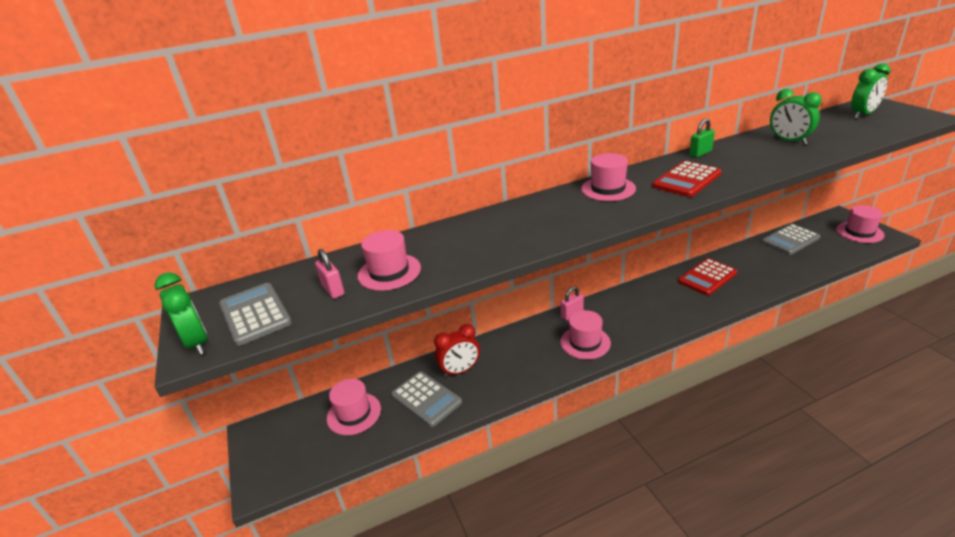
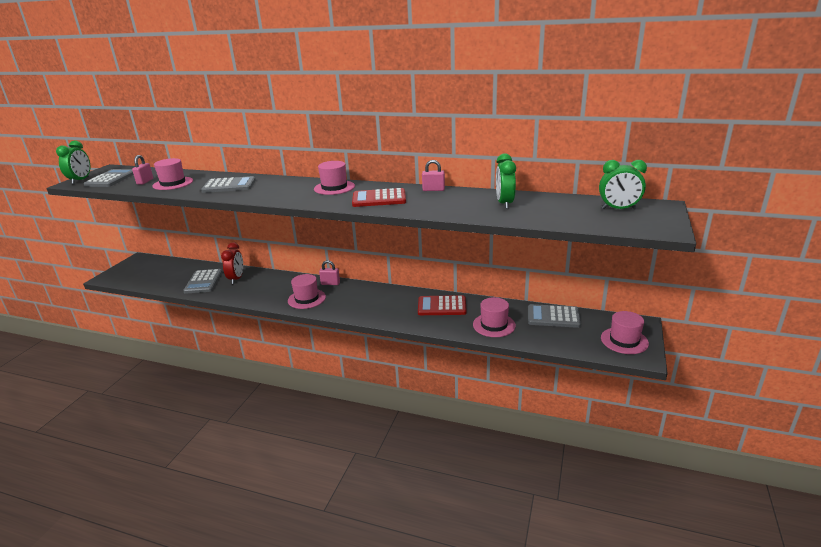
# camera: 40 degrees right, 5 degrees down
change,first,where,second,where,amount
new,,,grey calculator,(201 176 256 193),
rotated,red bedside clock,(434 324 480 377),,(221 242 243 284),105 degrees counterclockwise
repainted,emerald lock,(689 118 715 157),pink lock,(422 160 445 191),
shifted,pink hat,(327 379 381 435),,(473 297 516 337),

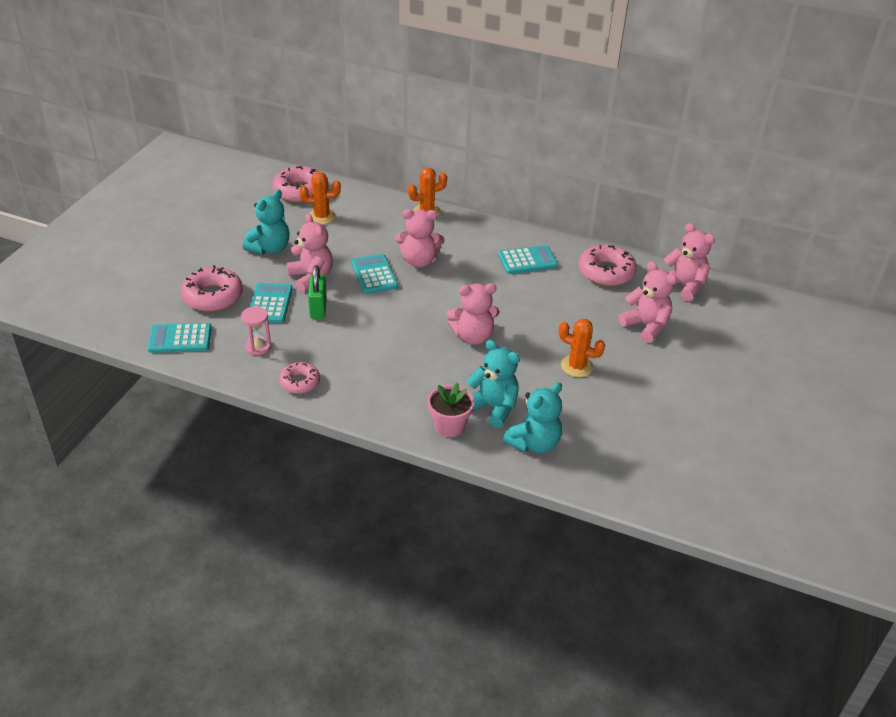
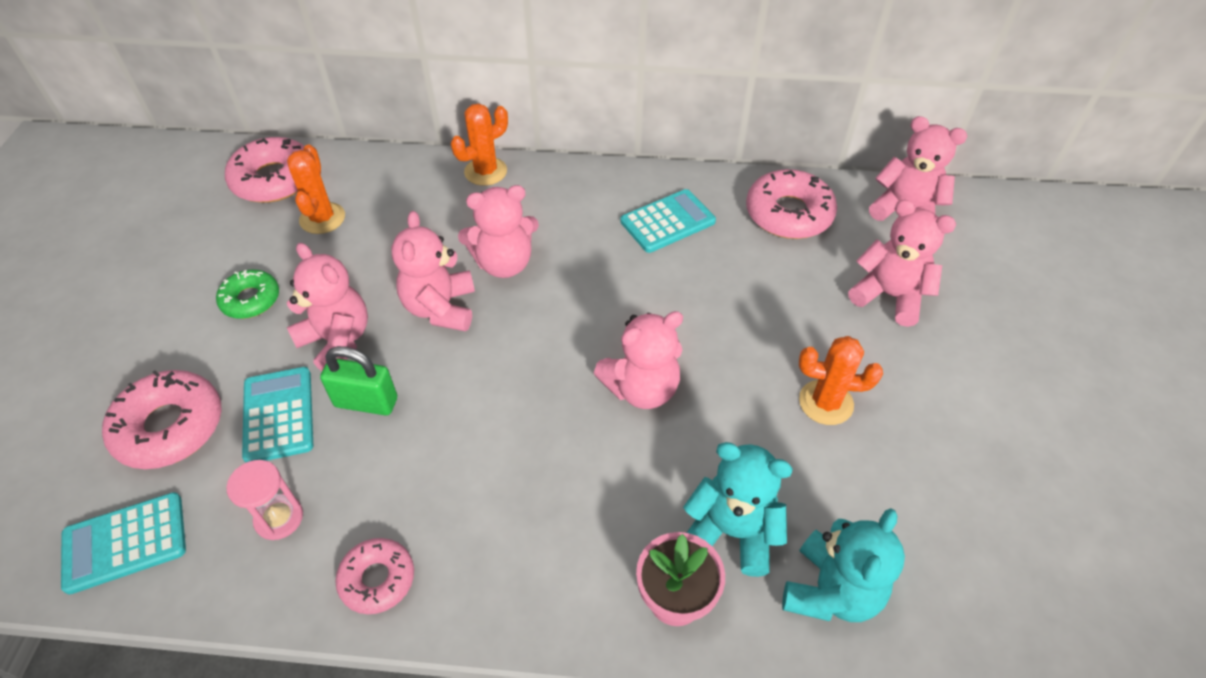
# camera: 15 degrees left, 10 degrees up
change,first,where,second,where,amount
swapped,teal teddy,(243 190 290 255),emerald donut,(216 270 279 319),
rotated,bright orange cactus,(299 172 341 224),,(287 145 345 234),75 degrees counterclockwise
rotated,emerald lock,(308 265 327 319),,(320 346 397 416),60 degrees counterclockwise
swapped,teal calculator,(351 254 398 294),pink teddy,(392 211 475 332),

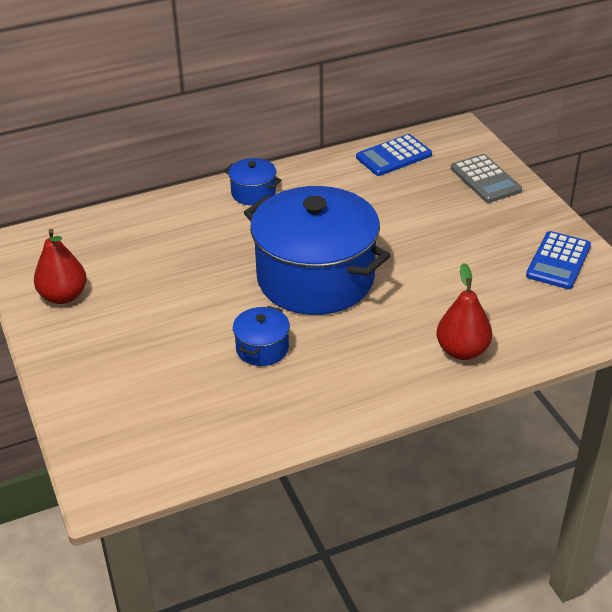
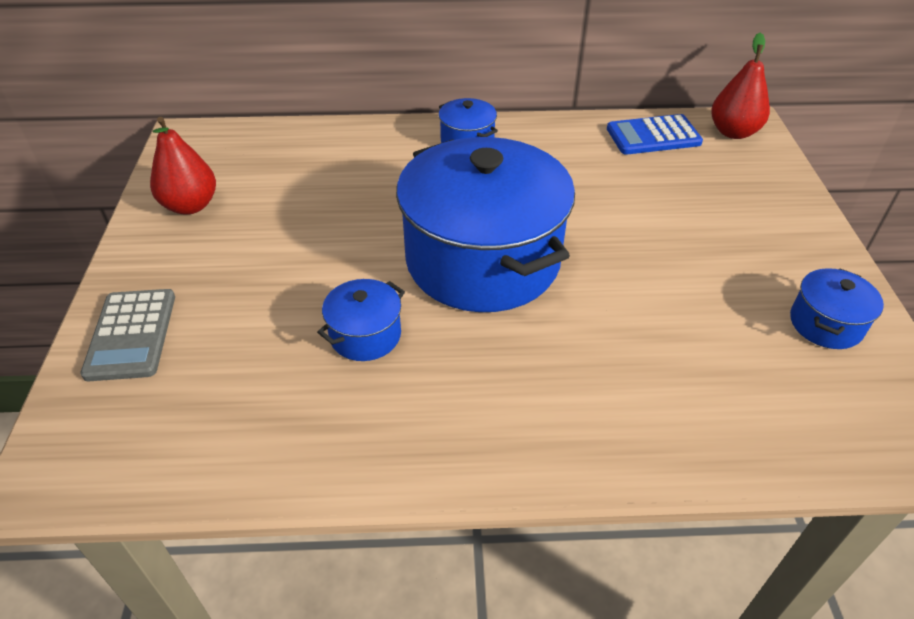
# camera: 20 degrees right, 5 degrees up
change,first,where,second,where,amount
shifted,grey calculator,(451 154 522 203),,(80 289 175 381),
shifted,red toy pear,(437 263 492 360),,(711 33 770 139),
swapped,royal blue calculator,(526 231 591 289),royal blue pot,(790 268 884 349),

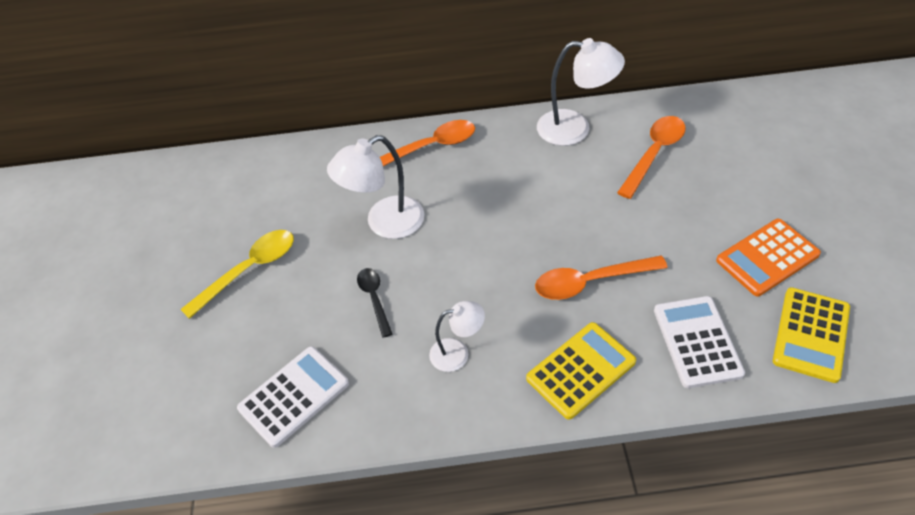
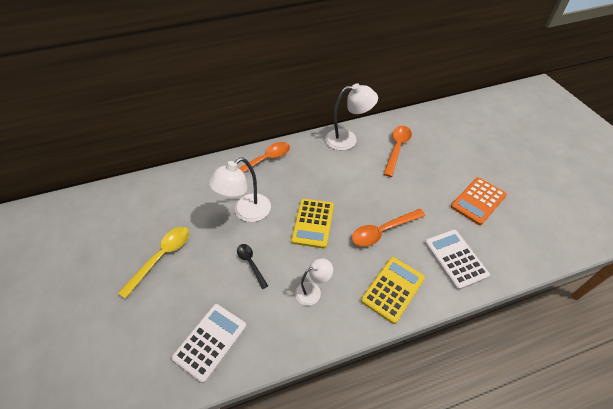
# camera: 15 degrees left, 0 degrees up
change,first,where,second,where,amount
shifted,golden calculator,(773 287 850 383),,(291 199 334 248),

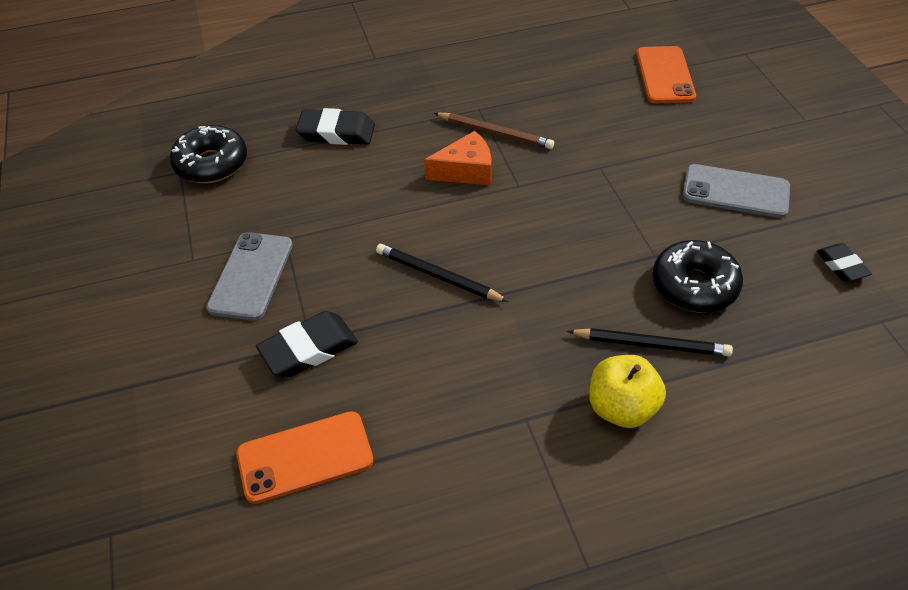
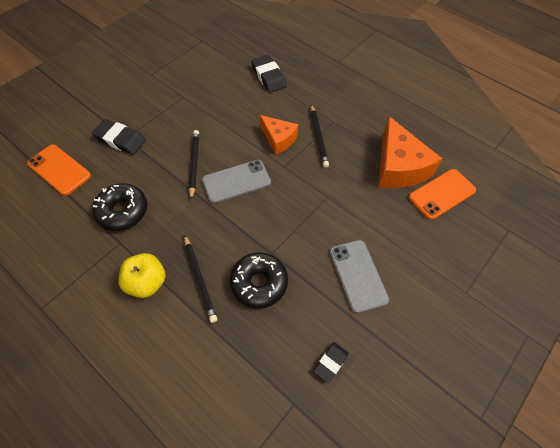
# camera: 55 degrees right, 10 degrees up
change,first,where,second,where,amount
shifted,jet-black donut,(170 125 247 183),,(92 183 147 231),
shifted,grey phone,(206 232 293 321),,(202 160 271 203),
repainted,dark brown pencil,(434 113 554 149),jet-black pencil,(311 104 329 168),
new,,,bright orange cheese wedge,(378 117 442 188),

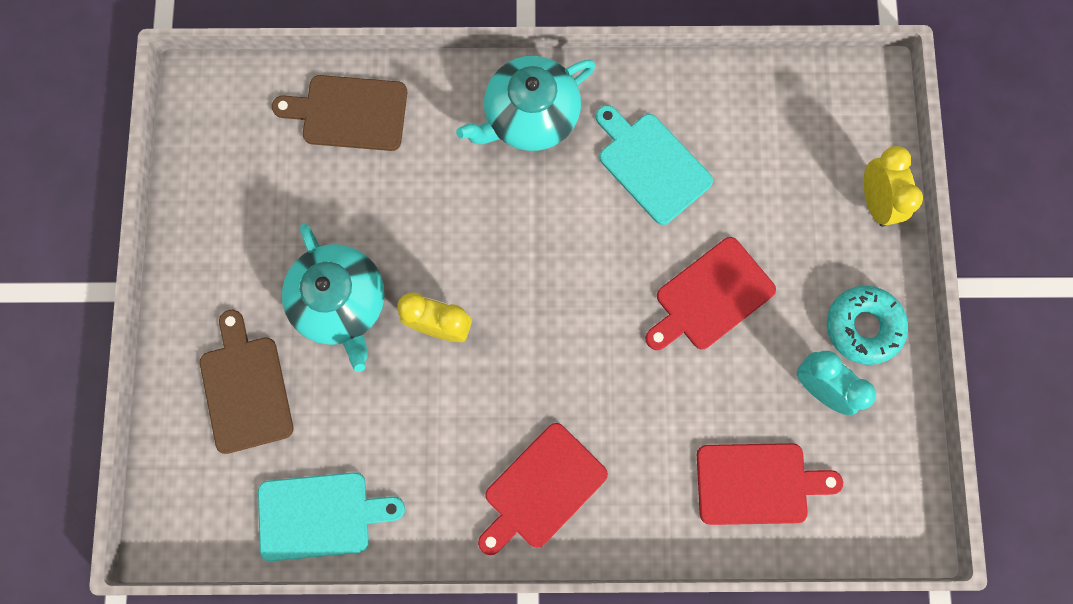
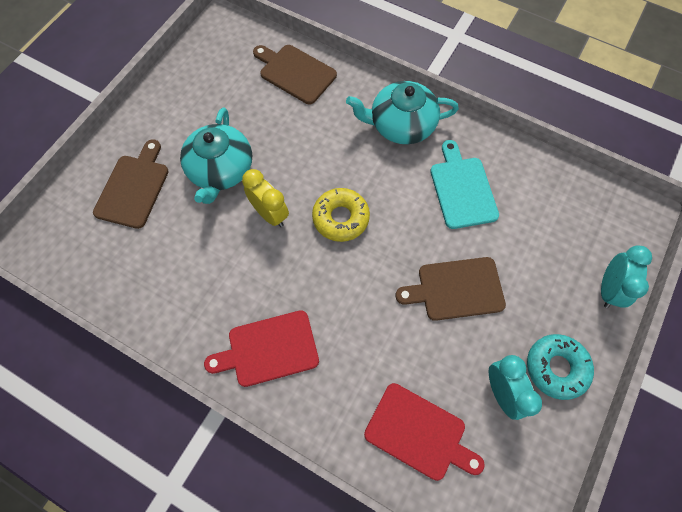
# camera: 30 degrees right, 10 degrees down
change,first,where,second,where,amount
new,,,golden donut,(312 188 370 242),
repainted,red cutting board,(645 237 776 350),dark brown cutting board,(395 257 506 321),
repainted,golden bedside clock,(864 146 923 227),teal bedside clock,(601 245 652 308),
gone,teal cutting board,(258 472 405 562),,,

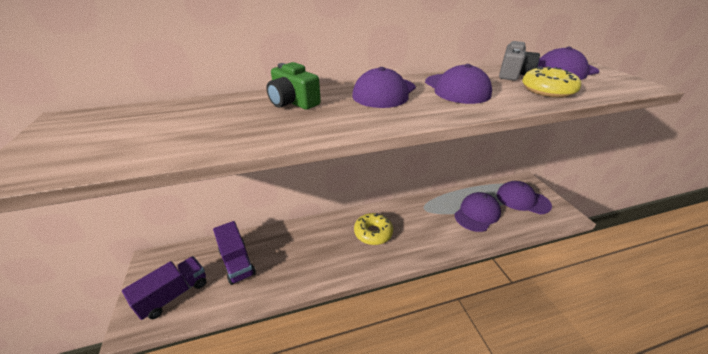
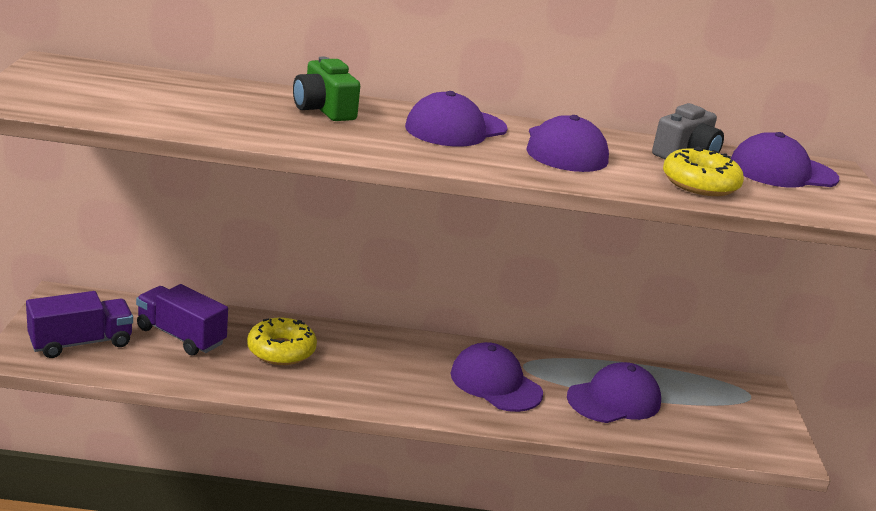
# camera: 15 degrees right, 10 degrees down
change,first,where,second,where,amount
rotated,royal purple lorry,(213 221 256 285),,(136 284 228 356),135 degrees clockwise
shifted,golden donut,(354 213 393 245),,(247 318 317 365),
shifted,royal purple cap,(497 181 552 214),,(451 342 543 412),

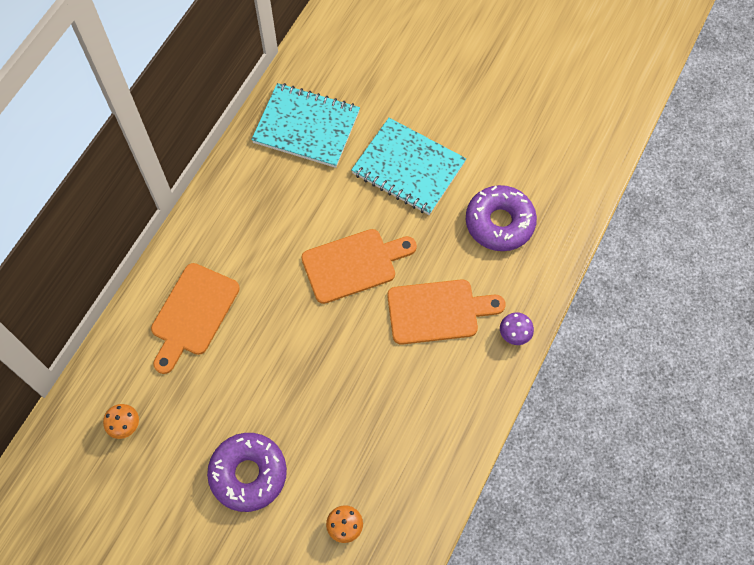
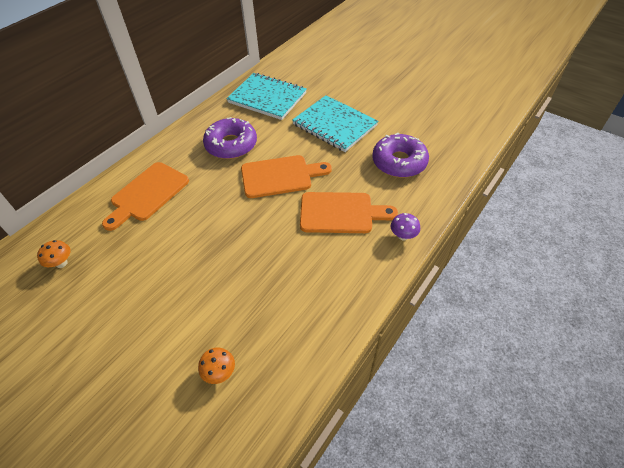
# camera: 10 degrees right, 15 degrees down
change,first,where,second,where,amount
shifted,royal purple donut,(207 433 287 512),,(203 117 257 159),

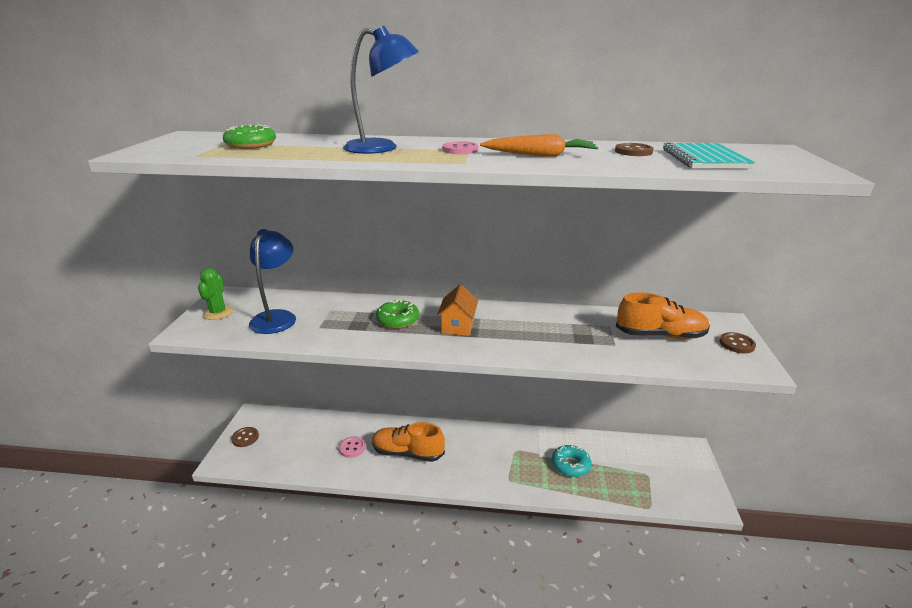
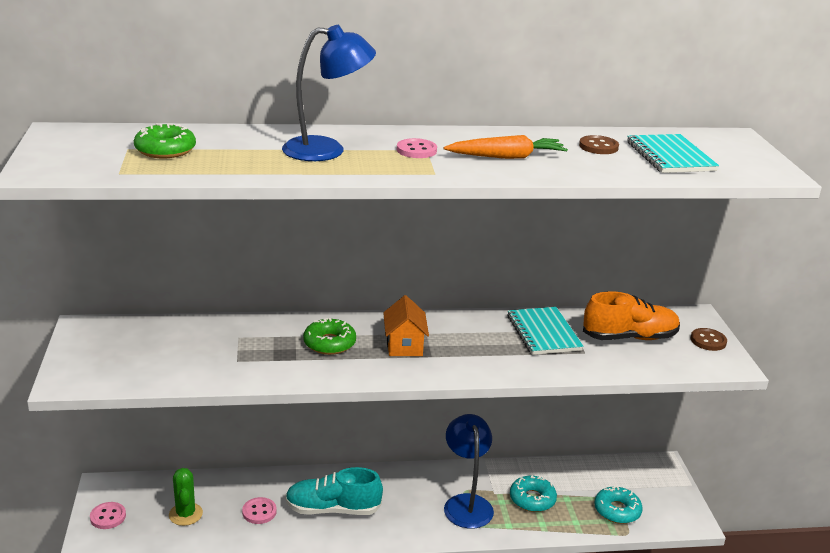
# camera: 15 degrees left, 0 degrees up
change,first,where,second,where,amount
repainted,dark brown shirt button,(231 427 259 447),pink shirt button,(90 502 126 529),
shifted,emerald cactus,(198 268 233 320),,(169 468 203 526),
repainted,bright orange shoe,(372 422 445 462),teal shoe,(285 467 383 515),
shifted,royal blue reading lamp,(249 229 296 334),,(444 414 494 529),
new,,,teal notebook,(507 307 584 355),
new,,,teal donut,(594 486 643 524),

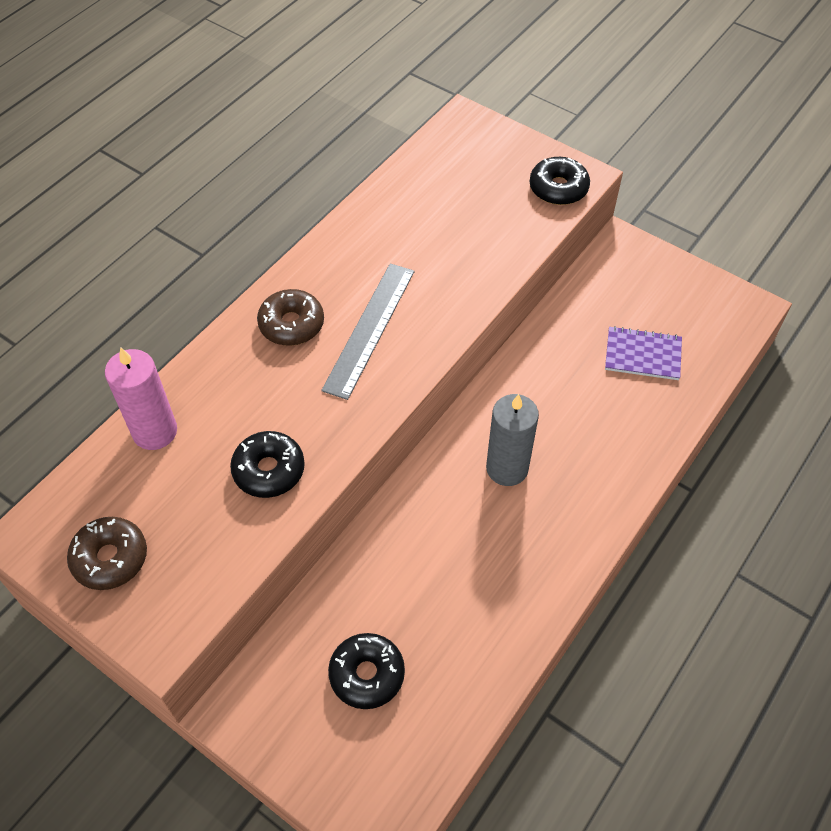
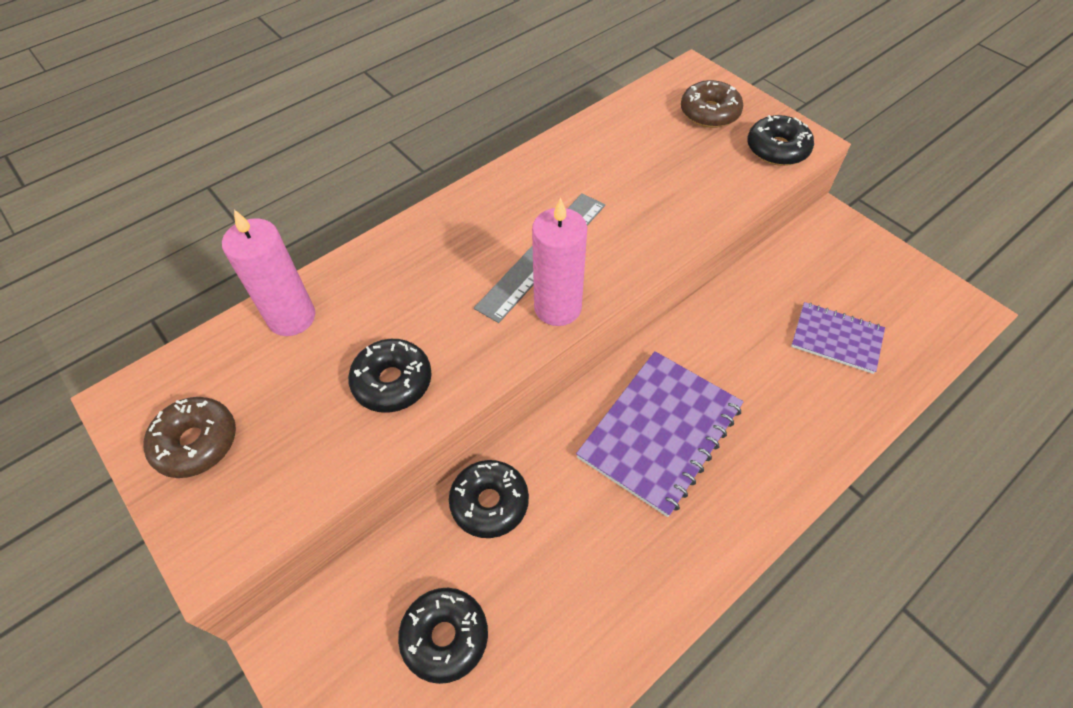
# camera: 15 degrees right, 0 degrees up
change,first,where,second,where,amount
new,,,jet-black donut,(449 460 529 538),
new,,,pink candle,(532 197 587 326),
swapped,grey candle,(486 394 539 486),royal purple notebook,(576 351 744 517),
shifted,dark brown donut,(257 289 324 346),,(681 80 743 128),

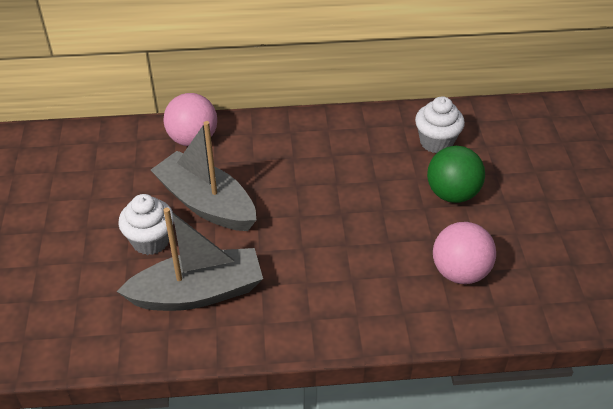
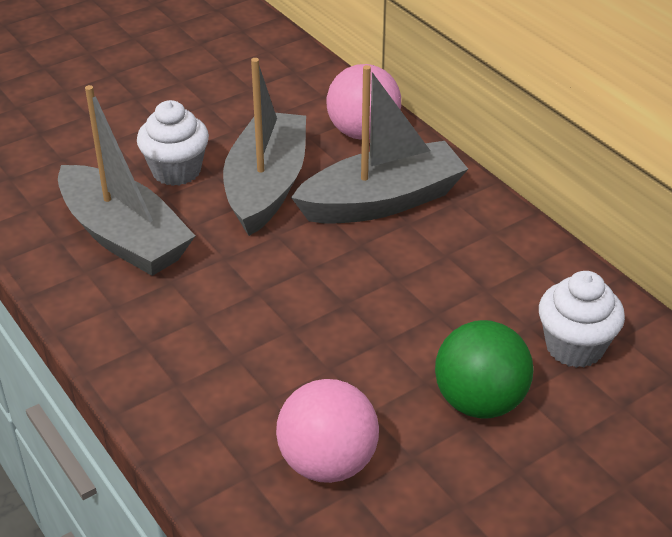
# camera: 60 degrees right, 5 degrees down
change,first,where,second,where,amount
new,,,grey boat,(291 65 468 224),

